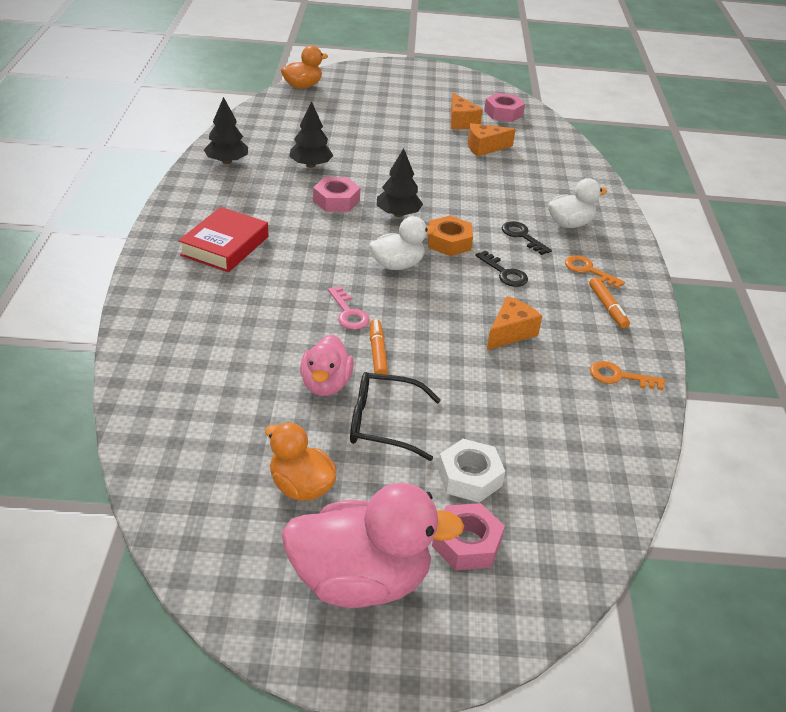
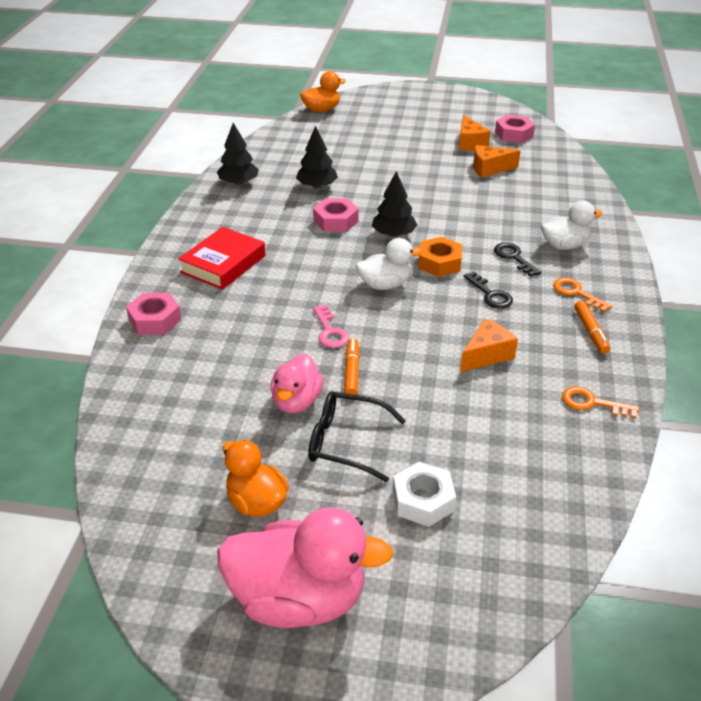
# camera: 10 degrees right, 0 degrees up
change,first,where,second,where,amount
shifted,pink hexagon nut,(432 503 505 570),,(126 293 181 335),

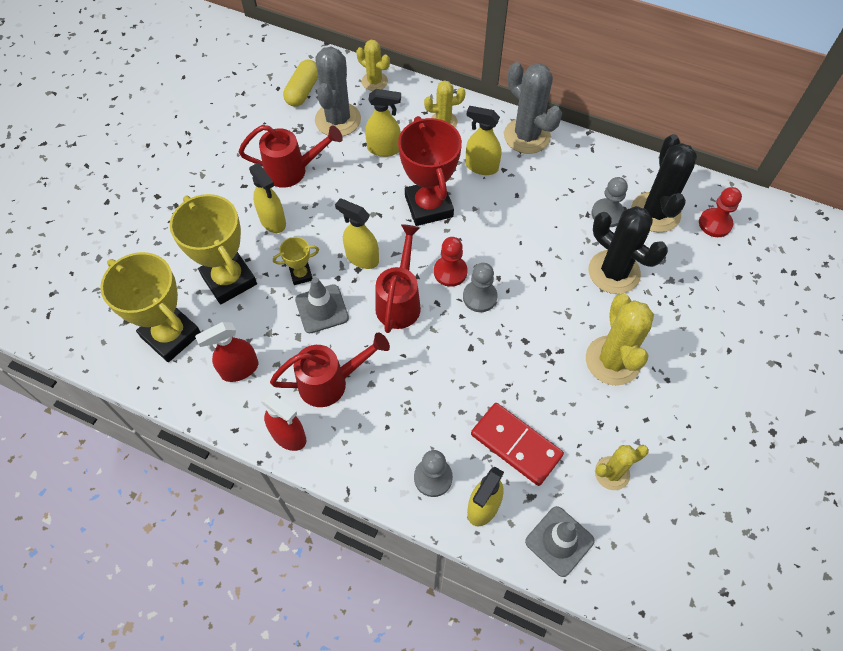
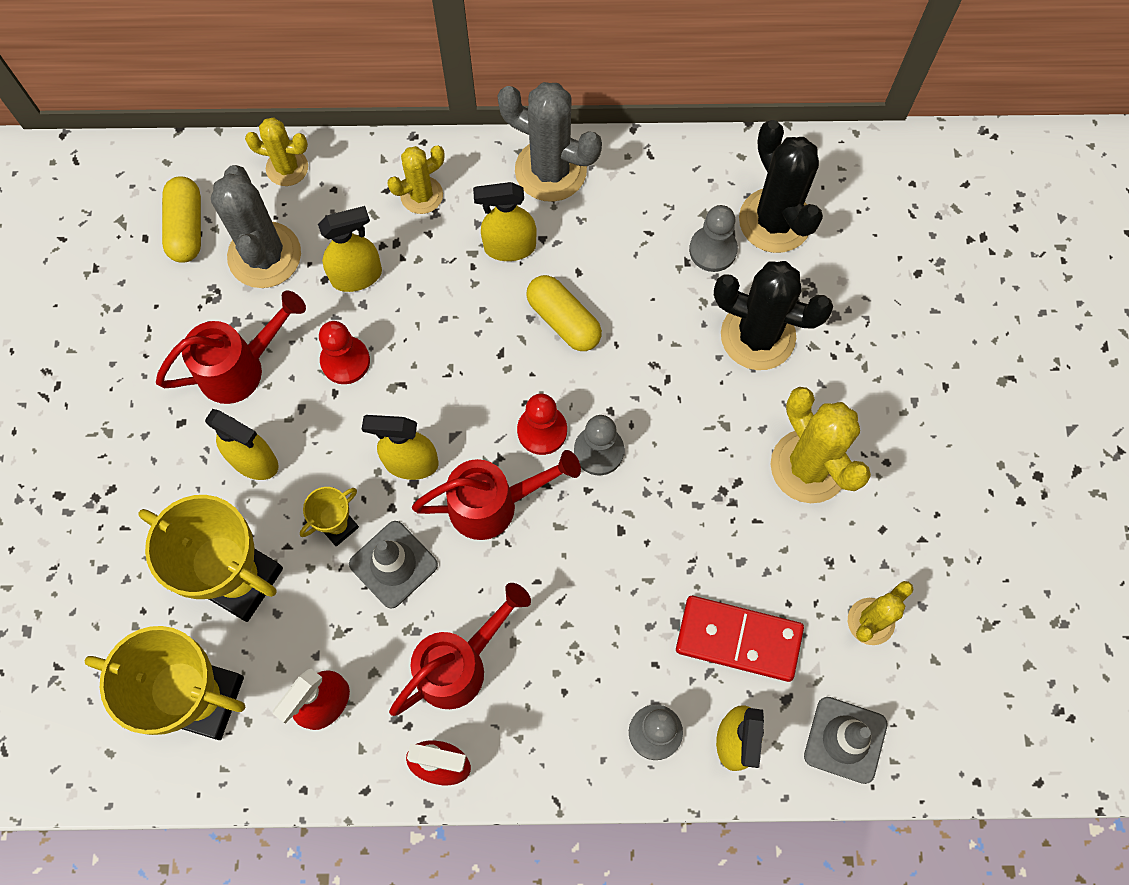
# camera: 25 degrees left, 10 degrees up
change,first,where,second,where,amount
shifted,red chess pawn,(699 187 742 237),,(319 321 370 384),
rotated,red watering pot,(375 224 421 333),,(412 450 581 540),90 degrees clockwise
new,,,golden pill,(526 275 602 351),
gone,red trophy,(398 116 462 226),,,

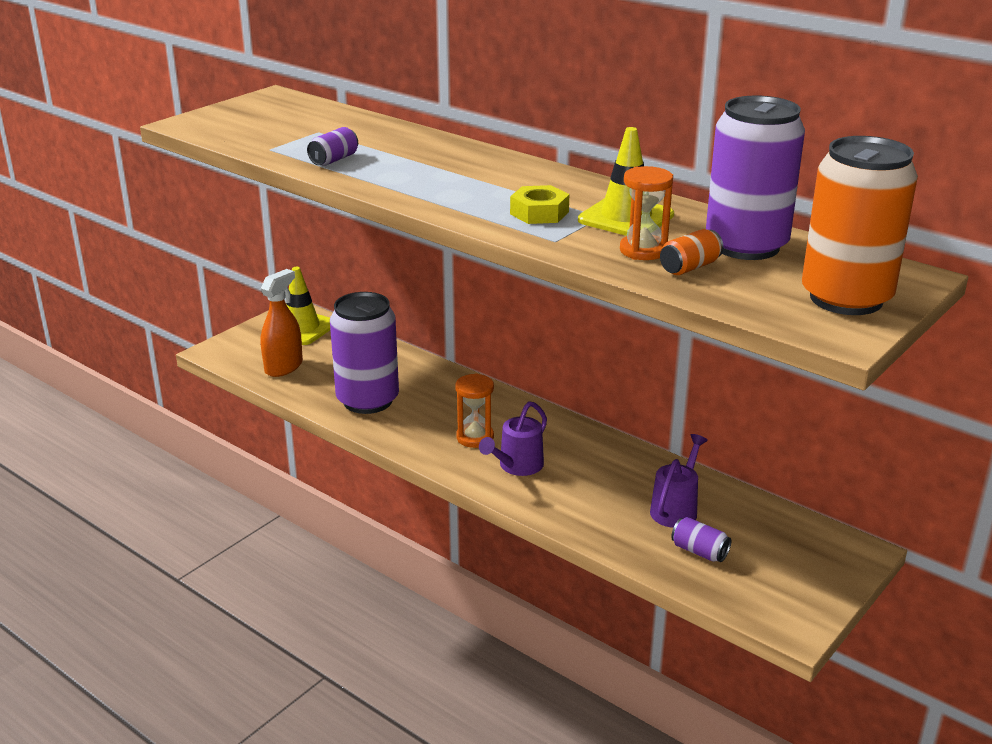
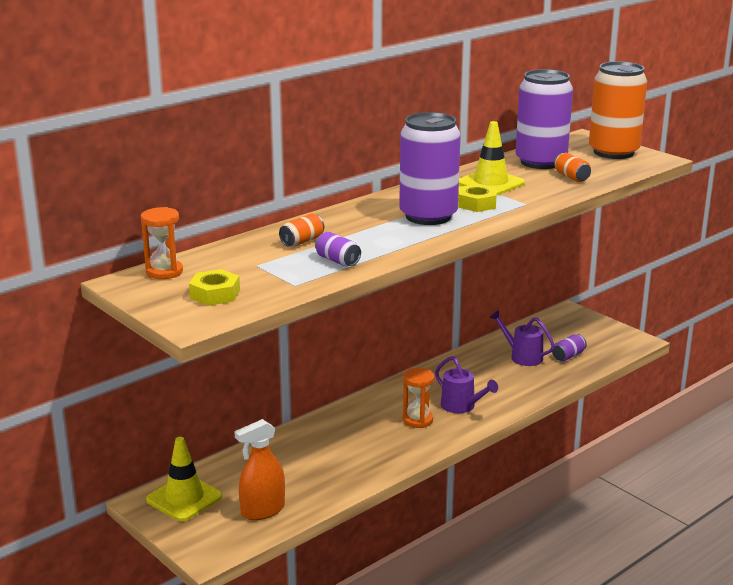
# camera: 80 degrees left, 5 degrees down
change,first,where,second,where,amount
shifted,bright orange hourglass,(620 166 673 260),,(141 207 183 279),
new,,,golden hexagon nut,(189 269 240 306),
rotated,bright orange sprayer,(261 269 303 377),,(234 419 285 520),75 degrees counterclockwise
new,,,bright orange can,(279 214 324 247),
shifted,royal purple can,(330 292 399 414),,(399 112 461 225),

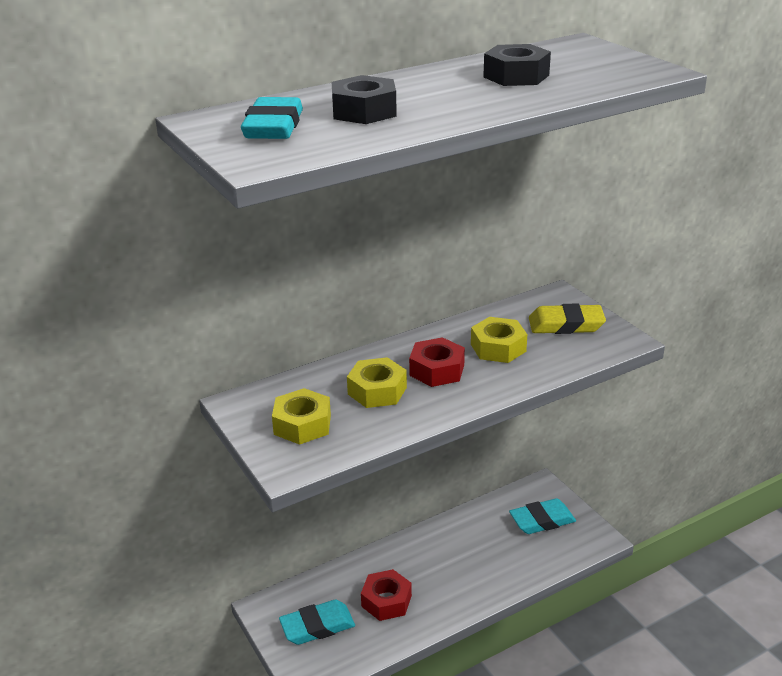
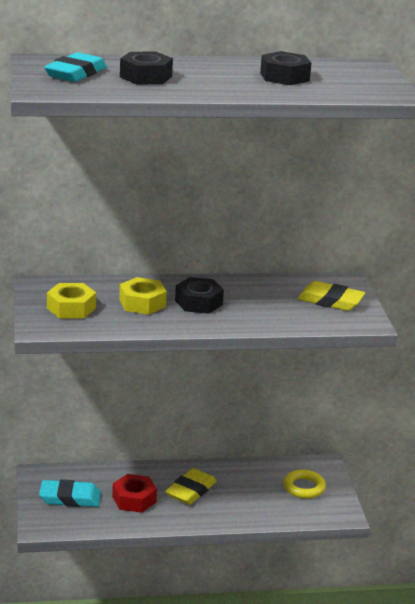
# camera: 20 degrees right, 5 degrees down
change,first,where,second,where,amount
new,,,golden pencil eraser,(165 468 217 505),
repainted,red hexagon nut,(409 337 465 387),jet-black hexagon nut,(175 277 224 314),
swapped,teal pencil eraser,(509 498 576 534),golden ring,(283 470 326 499),
gone,golden hexagon nut,(471 317 527 363),,,

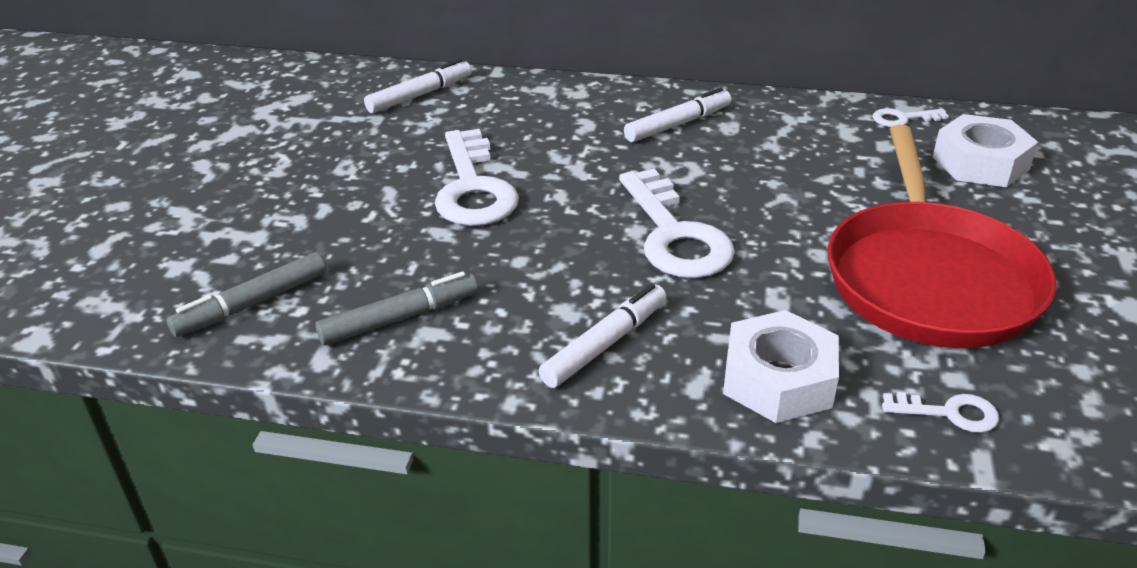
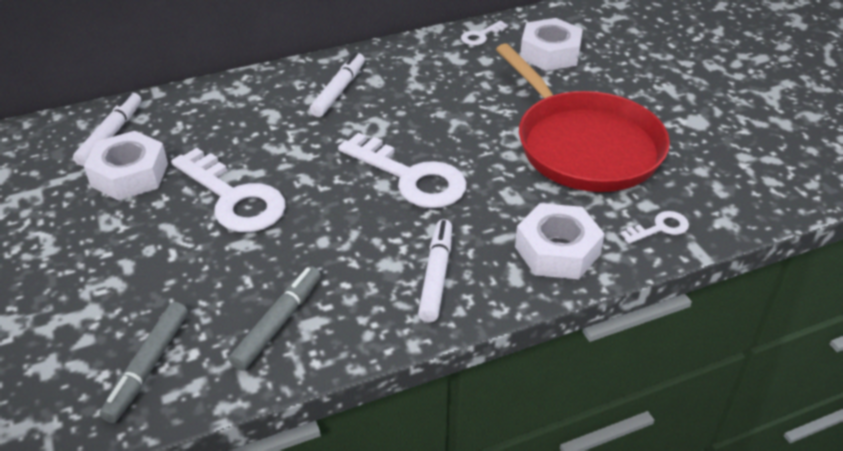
# camera: 35 degrees left, 5 degrees up
change,first,where,second,where,amount
new,,,white hexagon nut,(84 131 168 200),

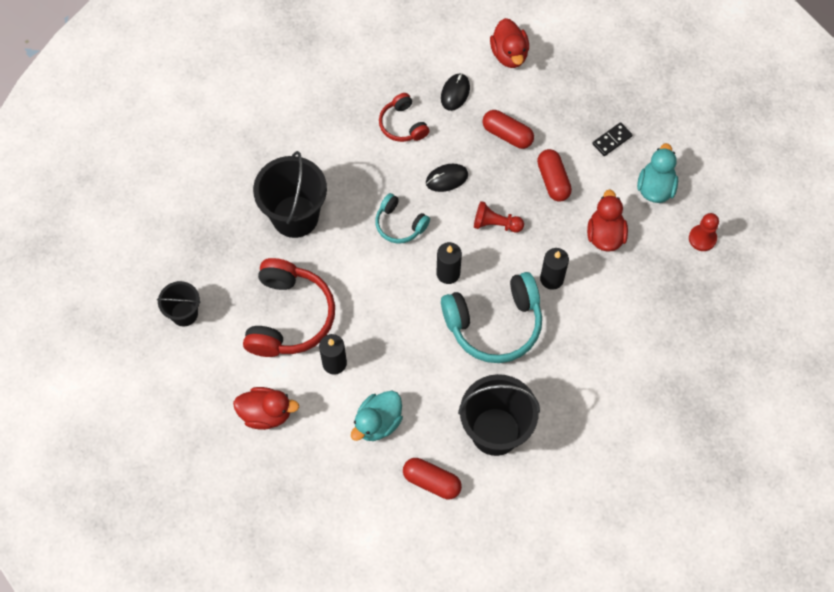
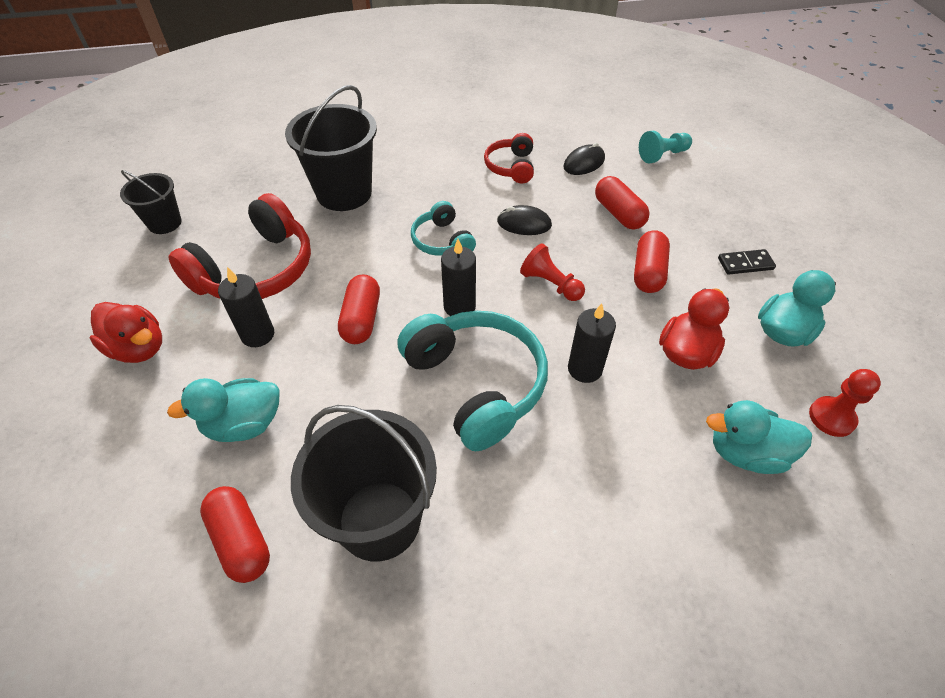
# camera: 30 degrees right, 15 degrees down
change,first,where,second,where,amount
new,,,red pill,(338 275 380 344),
rotated,teal headphones,(441 272 542 363),,(397 311 548 451),135 degrees counterclockwise
swapped,red toy duck,(490 18 529 68),teal chess pawn,(639 131 692 164),
new,,,teal toy duck,(706 400 812 474),

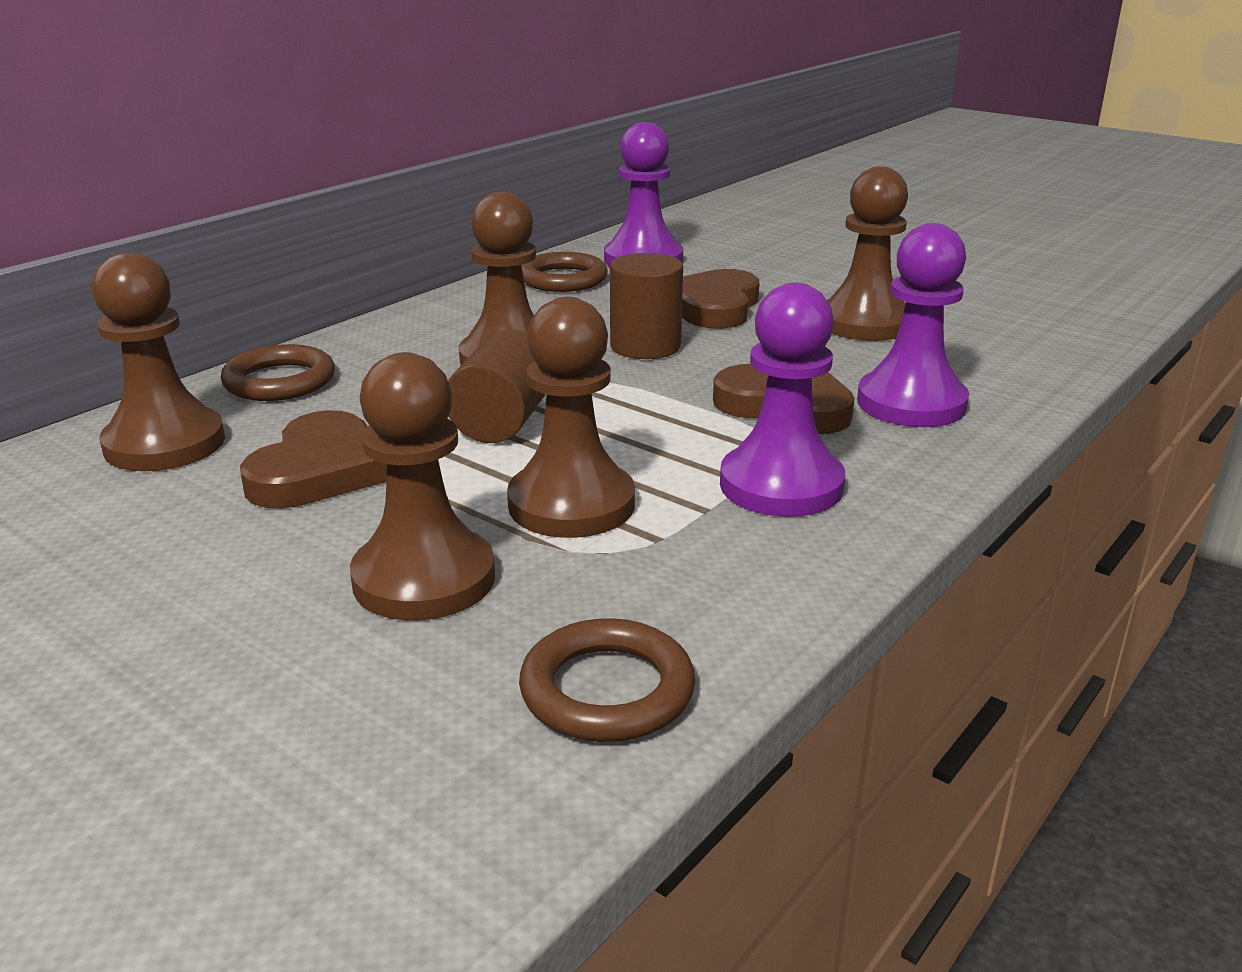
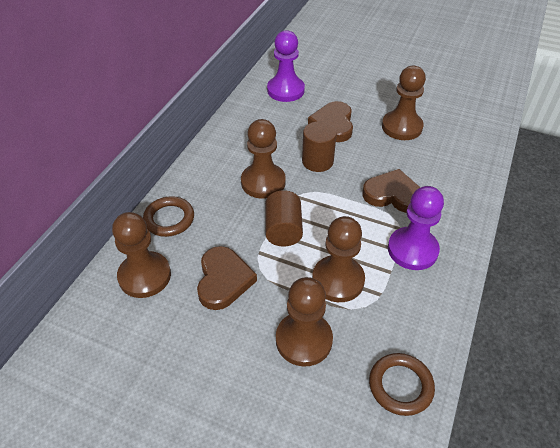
# camera: 15 degrees left, 20 degrees up
change,first,where,second,where,amount
gone,dark brown ring,(521 252 608 292),,,
gone,royal purple chess pawn,(857 223 969 427),,,

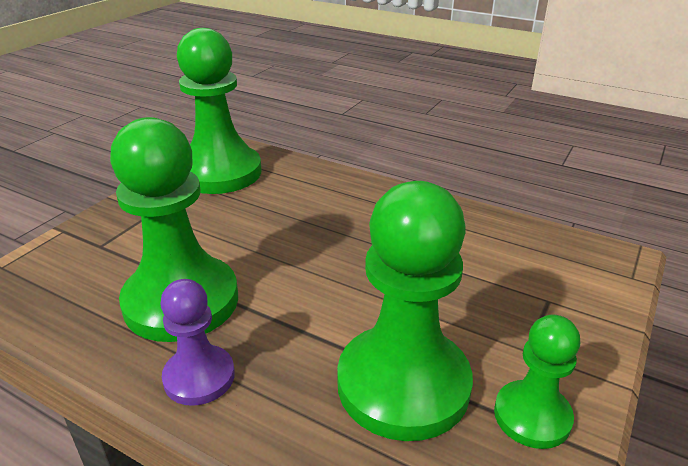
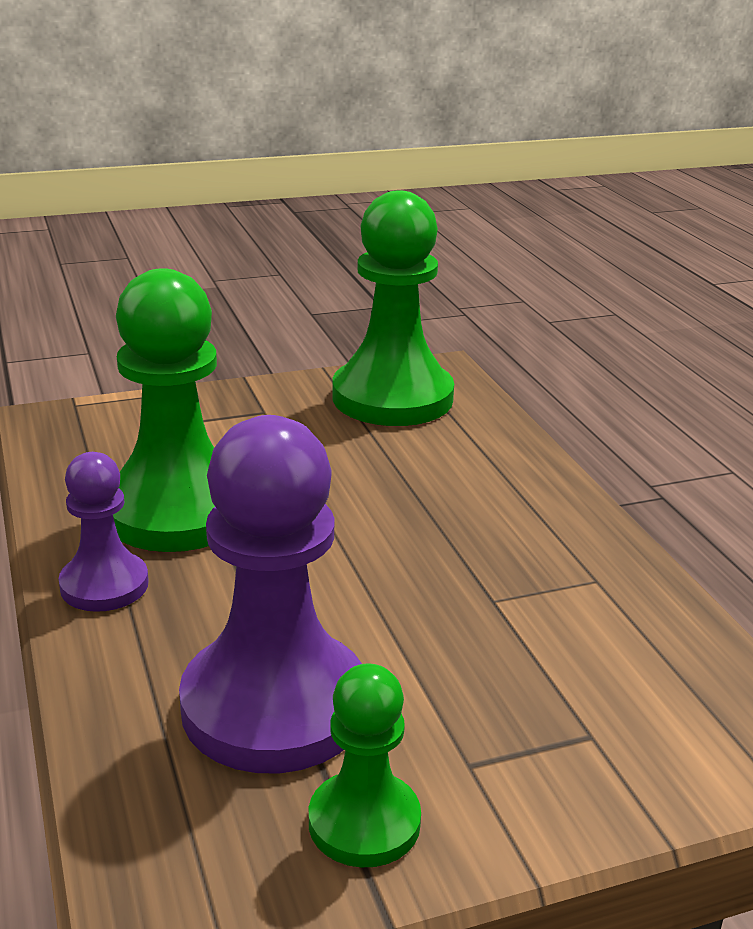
# camera: 40 degrees right, 5 degrees down
change,first,where,second,where,amount
repainted,emerald chess pawn,(337 181 473 441),royal purple chess pawn,(179 415 362 773),

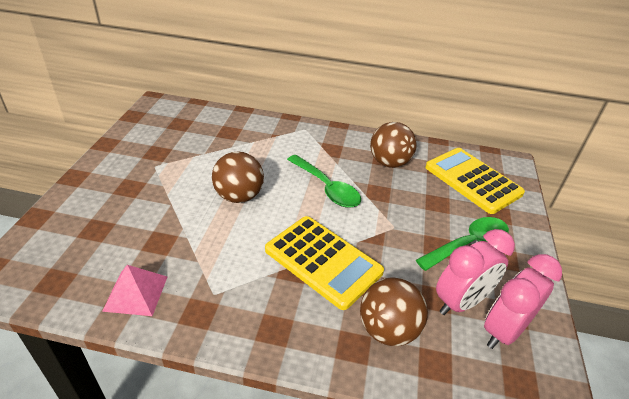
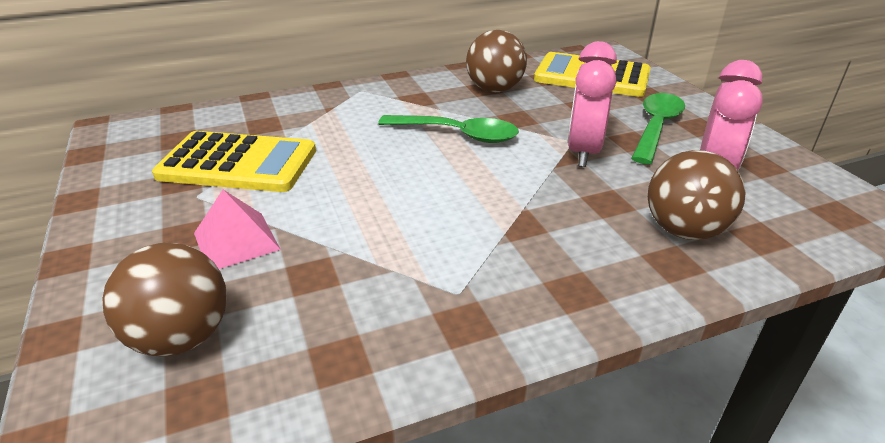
# camera: 30 degrees left, 5 degrees down
change,first,where,second,where,amount
shifted,dark brown ball,(212 152 264 203),,(102 243 227 357),
shifted,golden calculator,(265 216 384 310),,(152 131 316 192),
shifted,pink solid pyramid,(102 265 167 316),,(194 190 281 269),
shifted,pink bedside clock,(484 254 562 349),,(567 41 617 167),

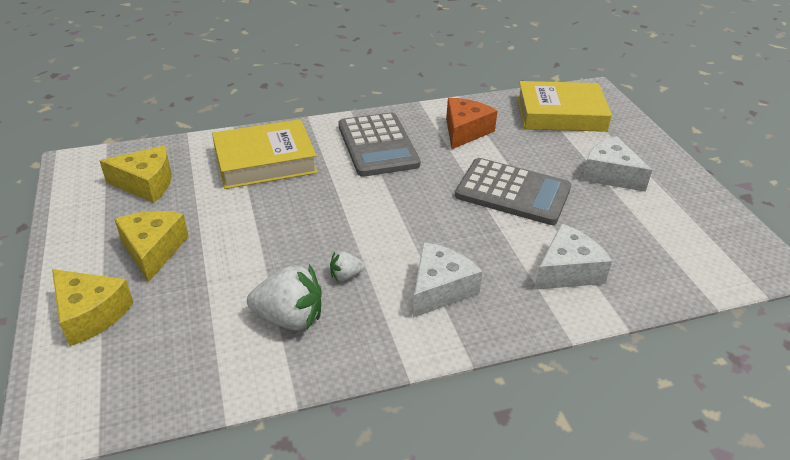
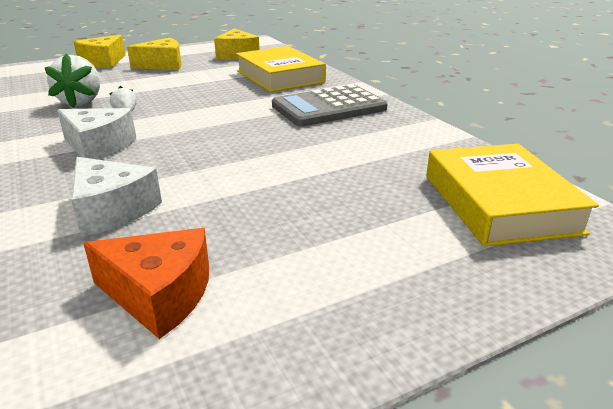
# camera: 80 degrees right, 10 degrees down
change,first,where,second,where,amount
shifted,bright orange cheese wedge,(446 98 498 149),,(83 228 209 339),
gone,grey calculator,(455 158 571 225),,,
gone,white cheese wedge,(582 136 652 192),,,

